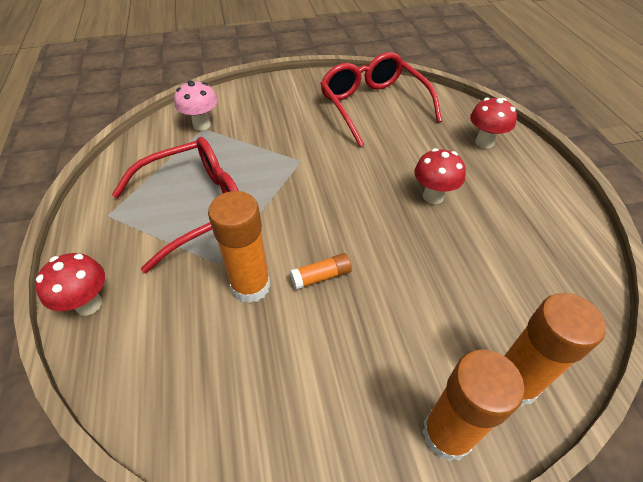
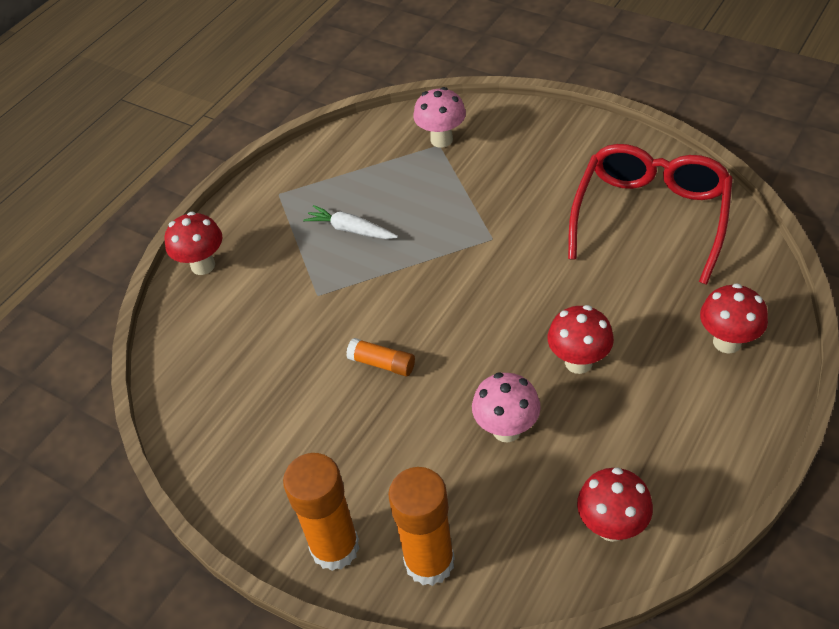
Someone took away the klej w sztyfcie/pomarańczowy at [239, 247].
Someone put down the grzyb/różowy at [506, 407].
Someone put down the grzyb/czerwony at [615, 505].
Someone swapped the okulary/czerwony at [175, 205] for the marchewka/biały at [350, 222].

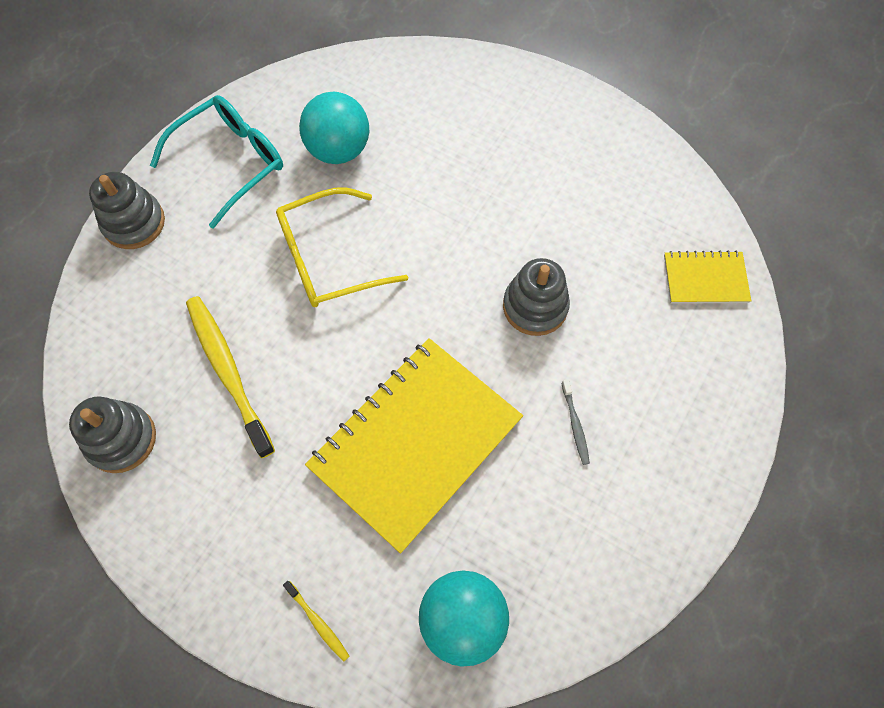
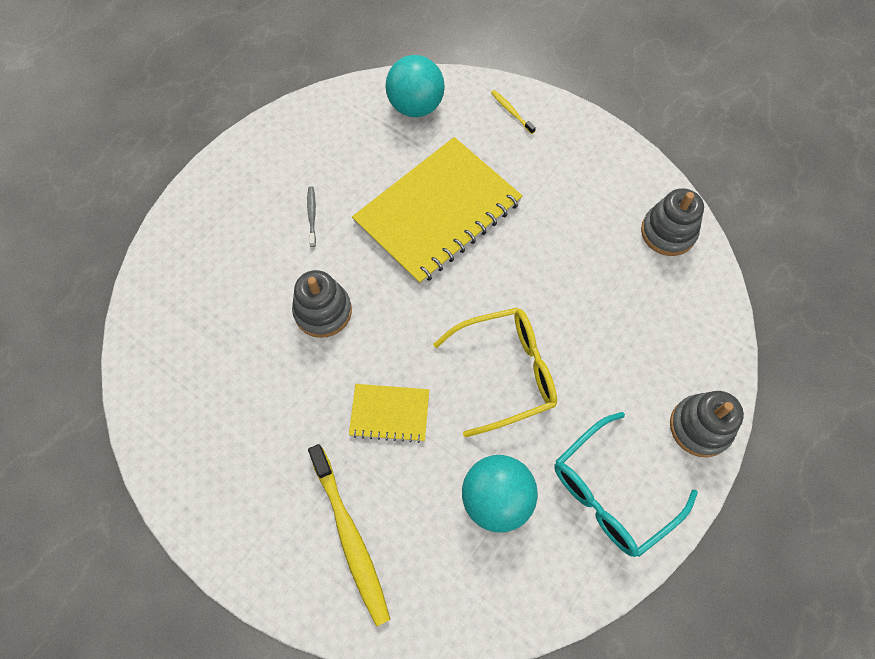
Someone carried the szczoteczka do zębów/żółty from [230, 377] to [349, 535].
Someone carried the zeszyt/żółty from [707, 277] to [389, 413].

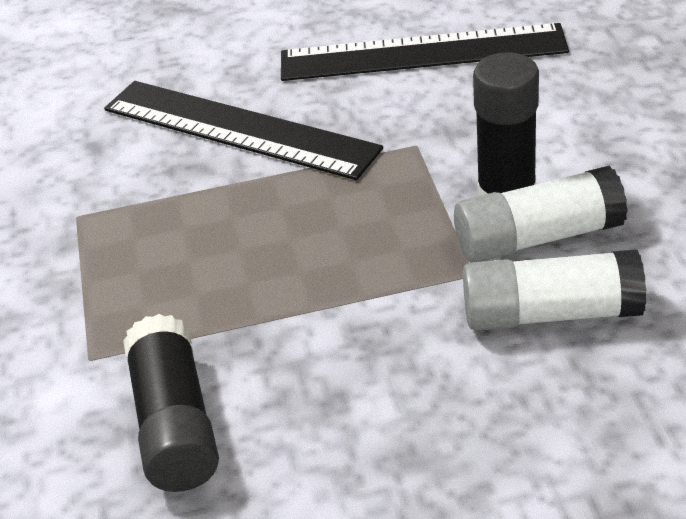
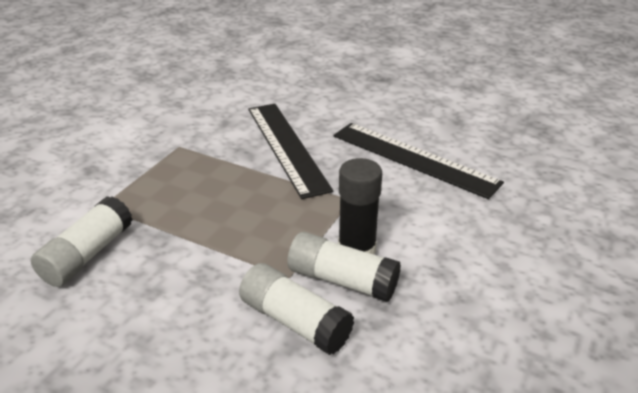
Someone repainted the klej w sztyfcie/czarny at [171, 403], which became the klej w sztyfcie/biały at [81, 241].

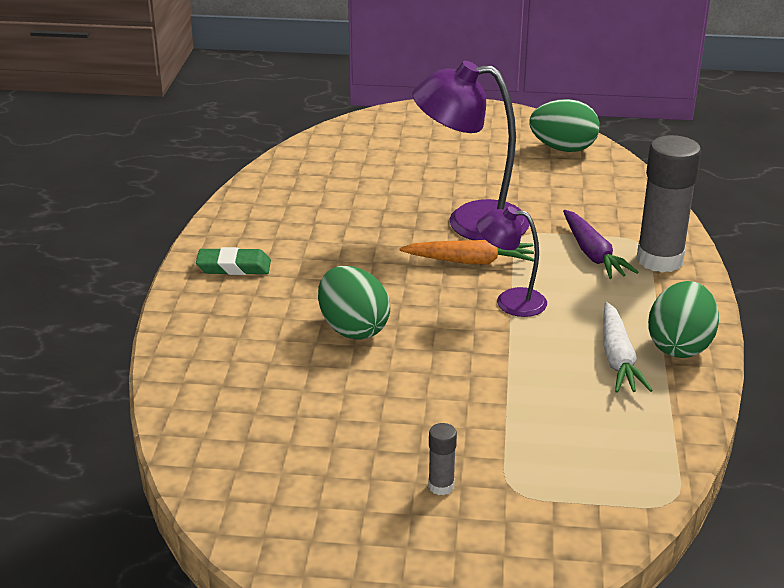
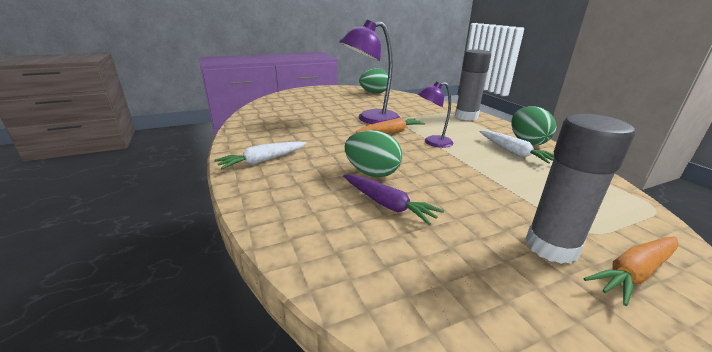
Someone put down the marchewka/pomarańczowy at [631, 271].
Someone carried the marchewka/fioletowy from [601, 244] to [393, 200].
Someone swapped the gumka do mazania/zielony at [233, 261] for the marchewka/biały at [260, 155].
Someone scaled the klej w sztyfcie/szary at [442, 459] by 2.29.

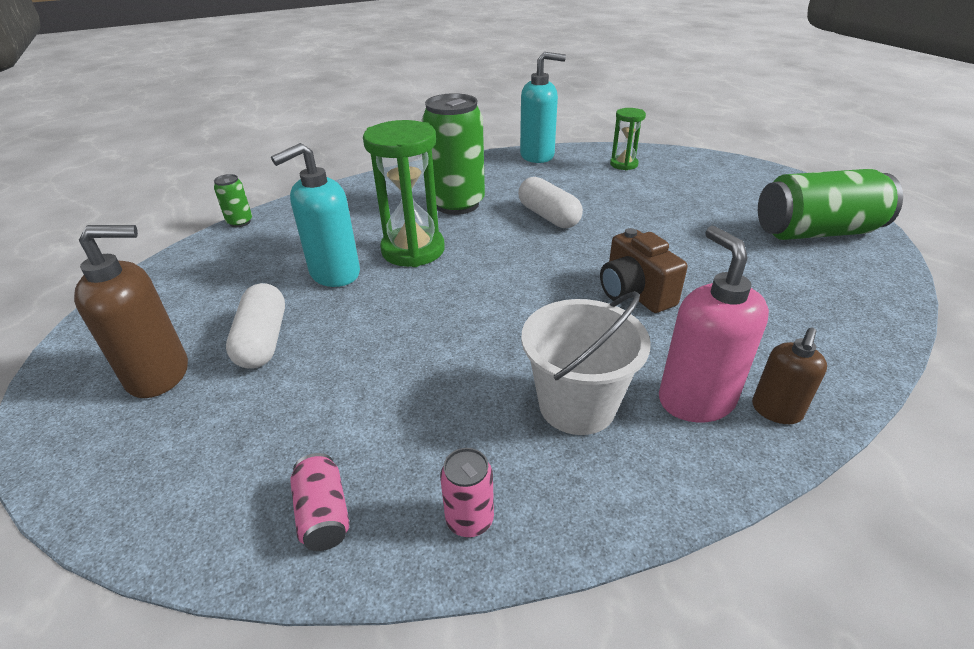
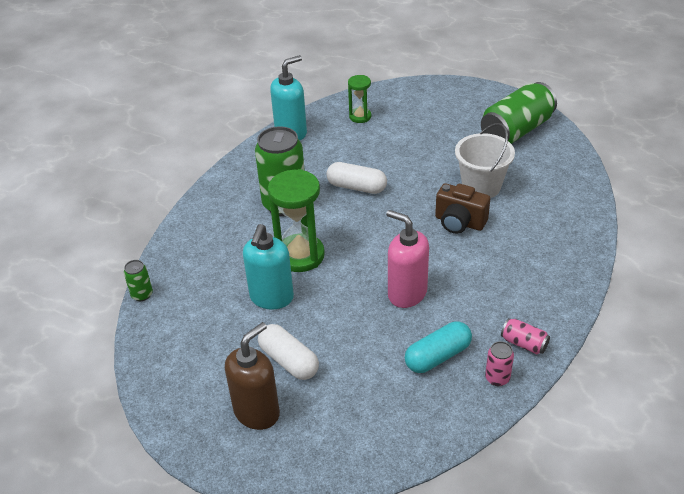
Someone took away the dozownik mydła/brązowy at [789, 376].
Someone put down the kapsułka/turkusowy at [438, 347].
Someone carried the puszka/różowy from [320, 502] to [525, 336].
Someone carried the wiadro/biały from [586, 363] to [485, 160].
Someone carried the dozownik mydła/różowy from [714, 324] to [407, 259].

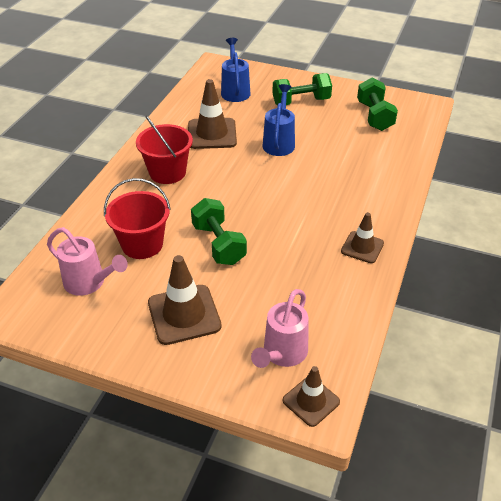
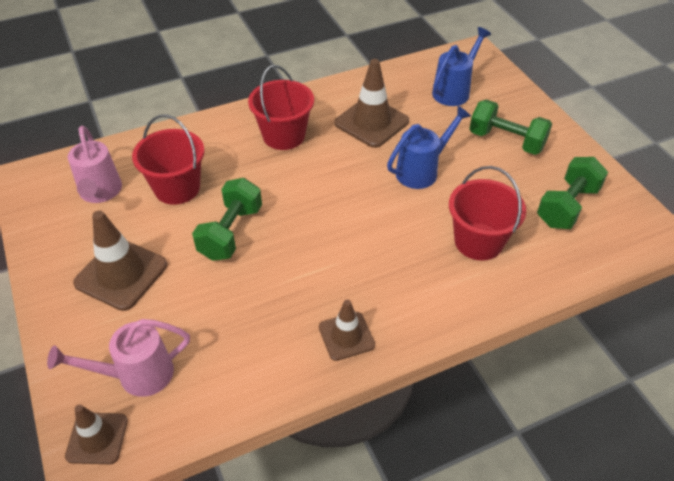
Someone put down the wiadro/czerwony at [487, 213].

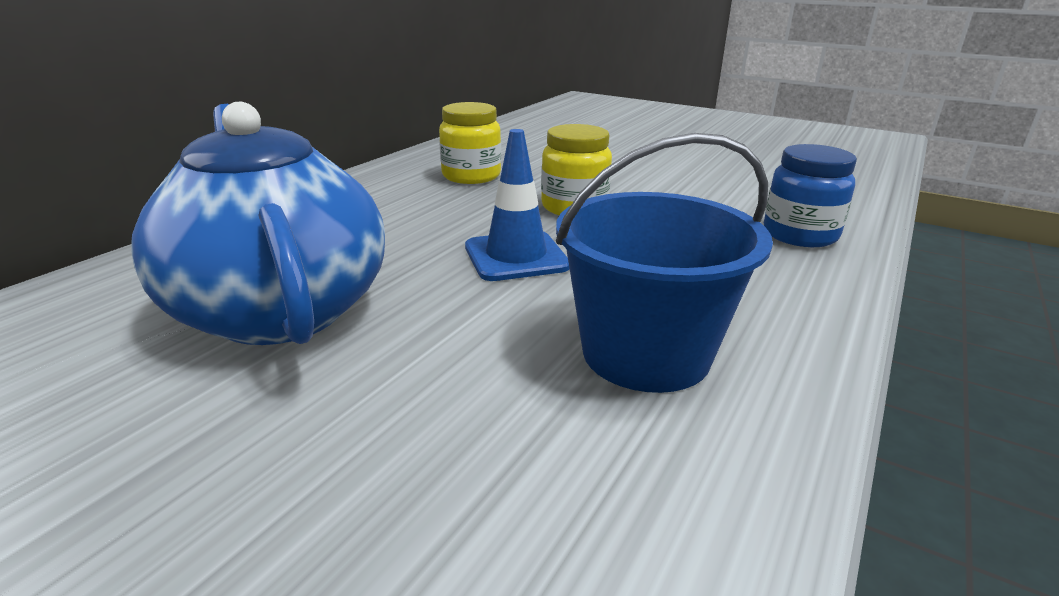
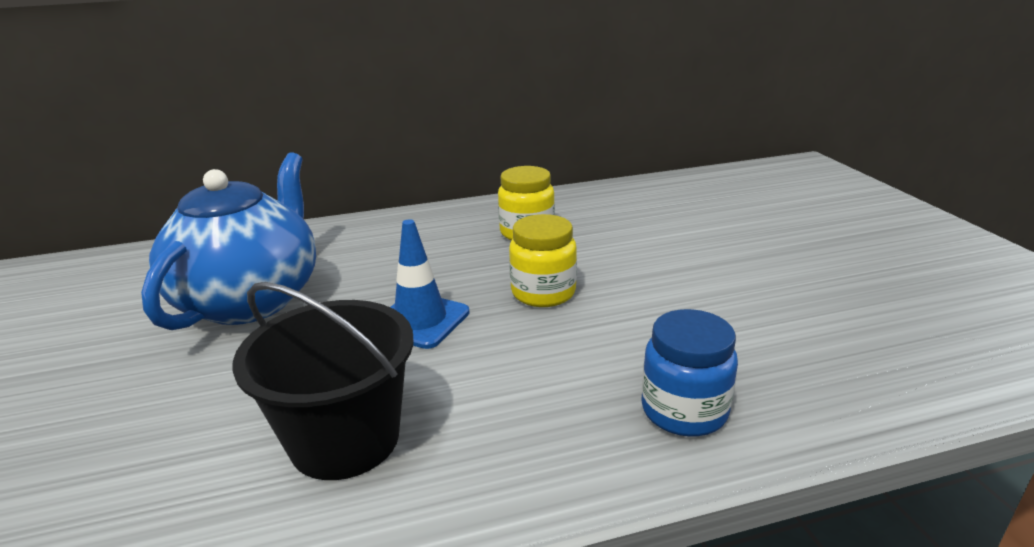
Someone repainted the wiadro/niebieski at [664, 263], which became the wiadro/czarny at [323, 381].

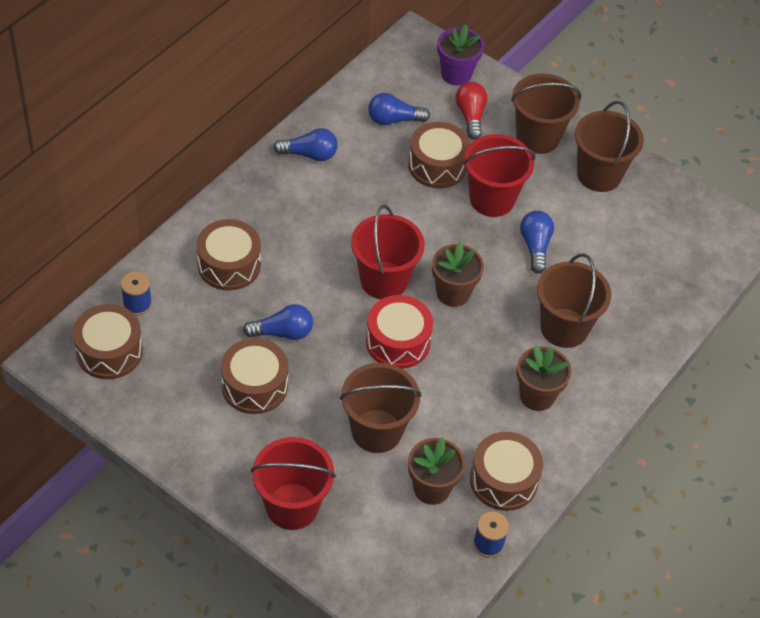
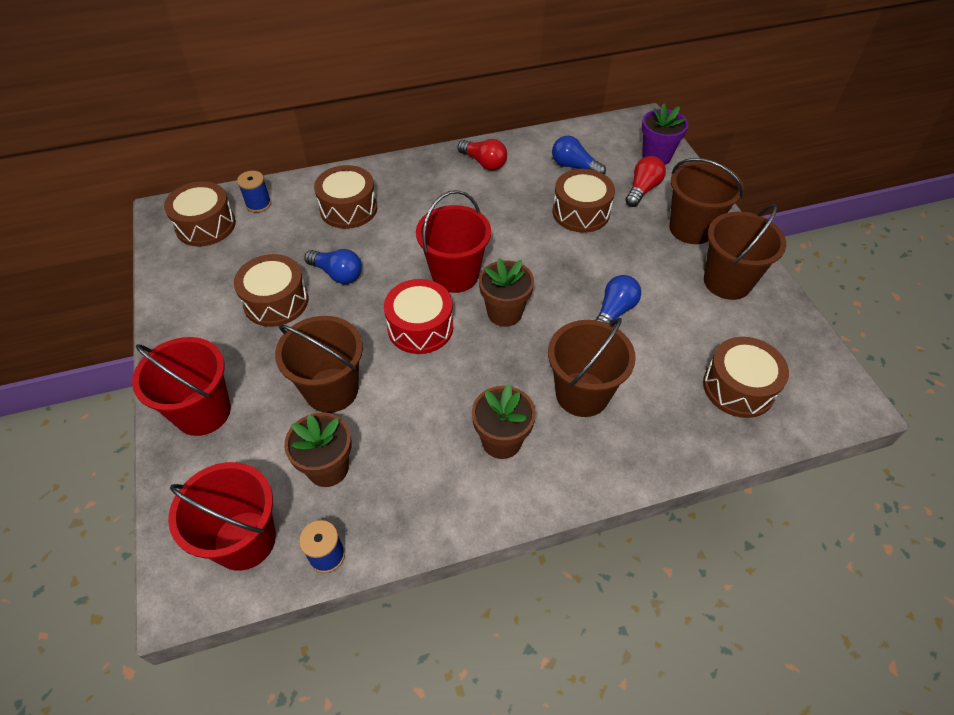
Someone carried the wiadro/czerwony from [499, 175] to [222, 516].
Someone carried the bęben/brązowy from [506, 471] to [746, 377].
Someone repainted the żarówka/niebieski at [305, 144], which became the żarówka/czerwony at [482, 154].

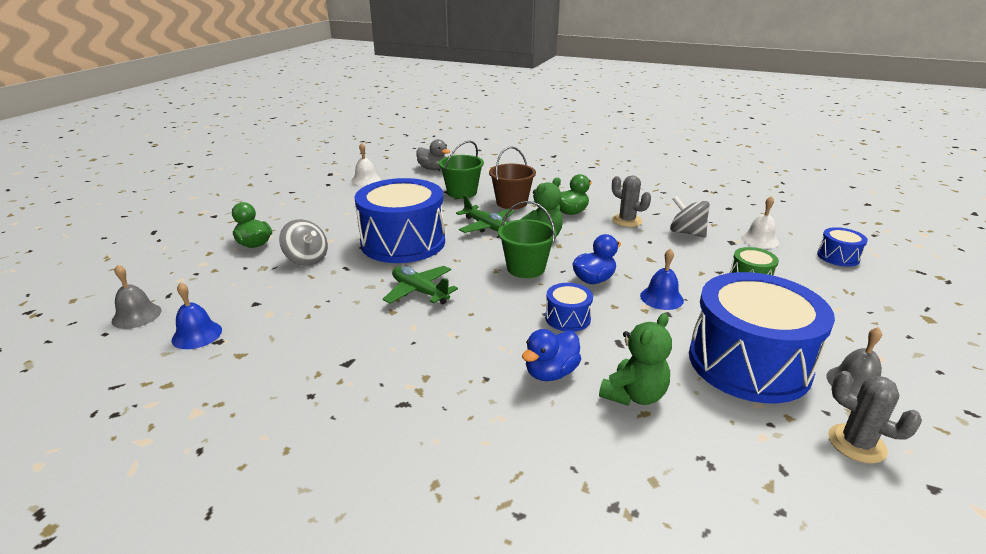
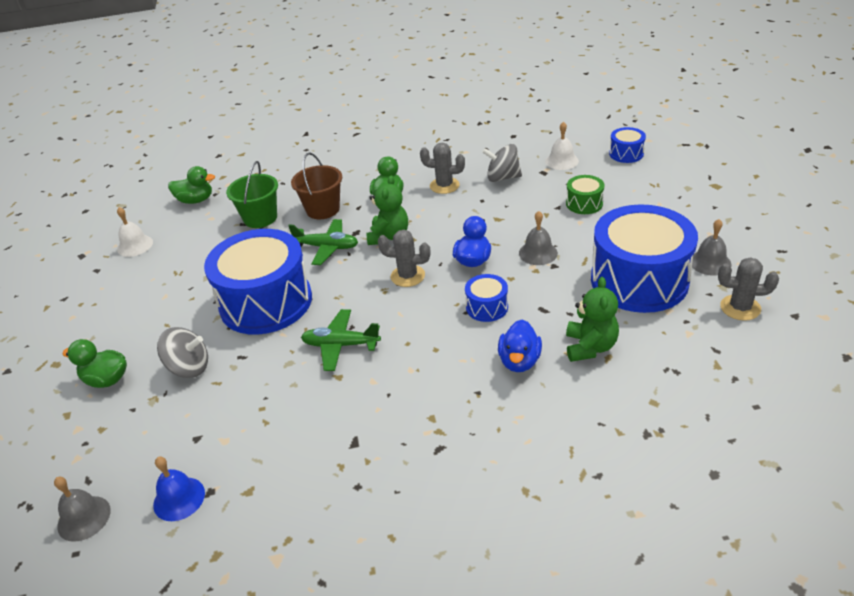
Someone swapped the wiadro/zielony at [527, 239] for the kaktus/szary at [404, 258].
Someone repainted the kaczka/szary at [433, 154], which became the kaczka/zielony at [191, 185].
Someone repainted the dzwonek/niebieski at [662, 279], which became the dzwonek/szary at [538, 238].

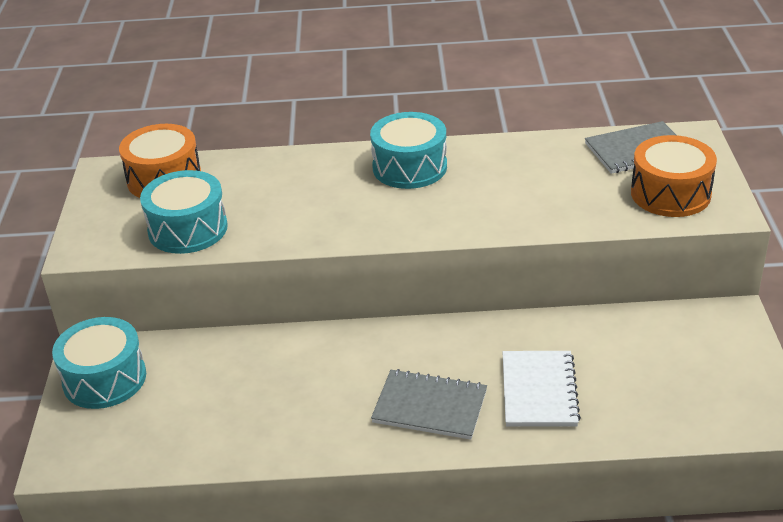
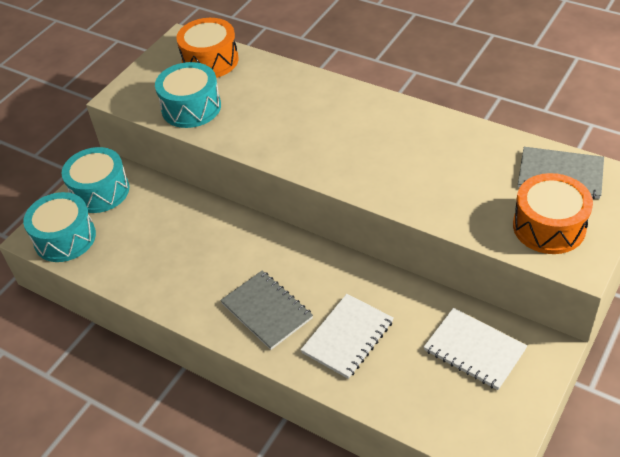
Someone put down the zeszyt/biały at [475, 349].
Someone carried the bęben/turkusowy from [408, 150] to [59, 227].

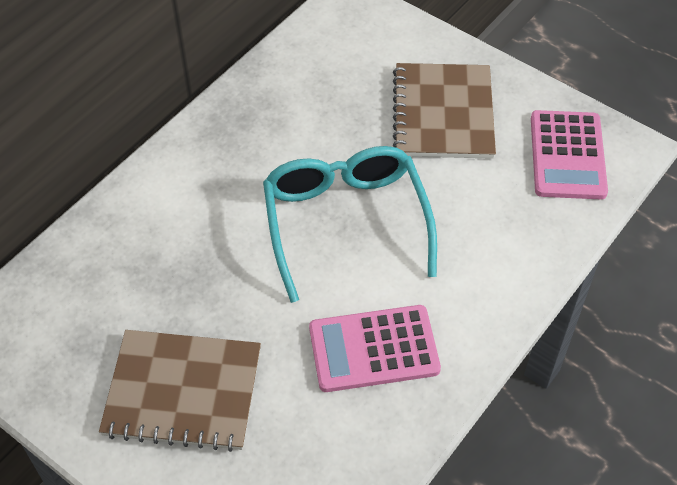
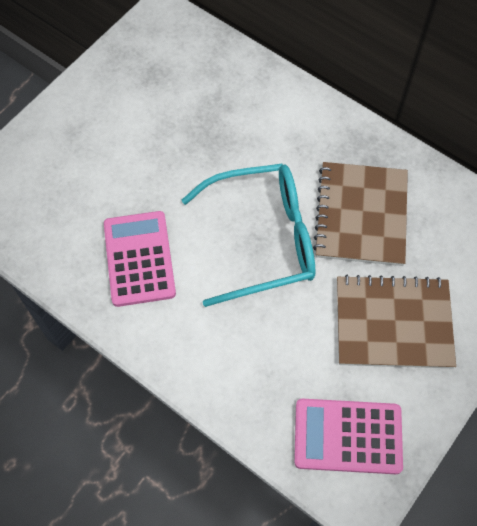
Someone carried the zeszyt/brązowy from [180, 391] to [360, 214].

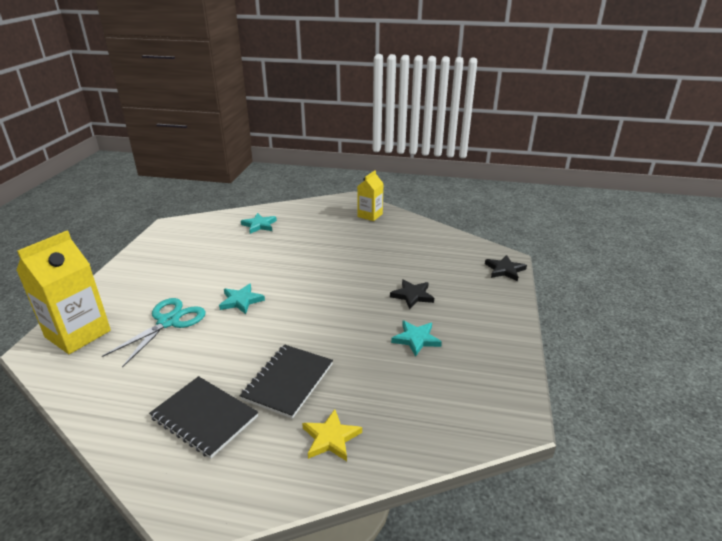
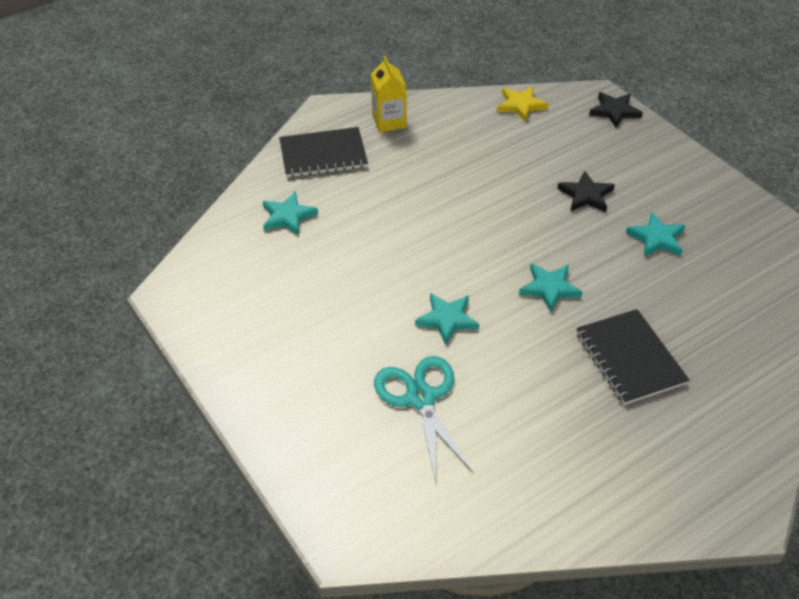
Someone took away the karton mleka/żółty at [63, 292].
Someone put down the gwiazda/turkusowy at [550, 287].
Someone carried the zeszyt/czarny from [203, 417] to [323, 152].
Someone carried the gwiazda/żółty from [332, 435] to [522, 104].

